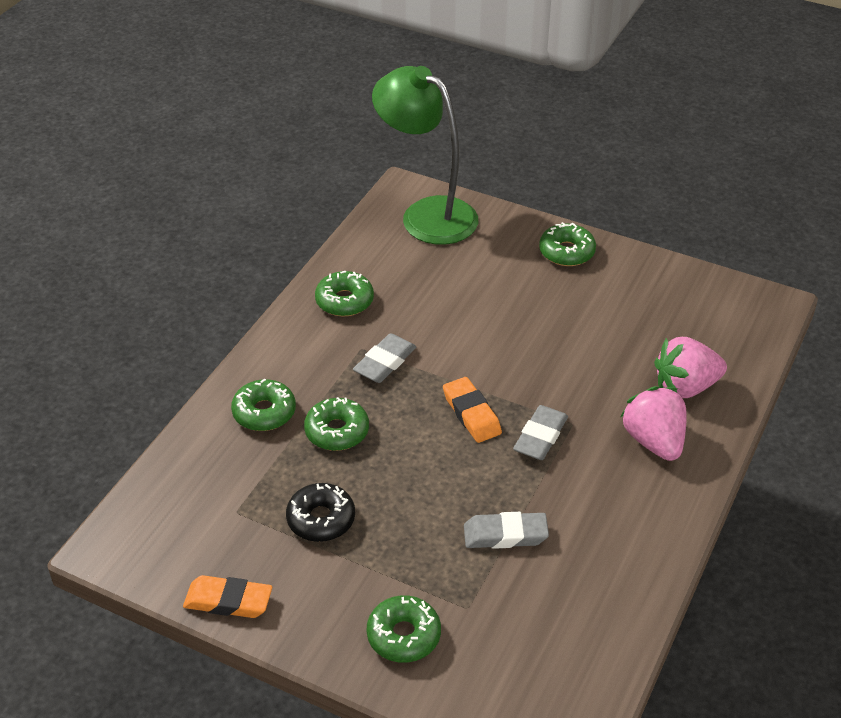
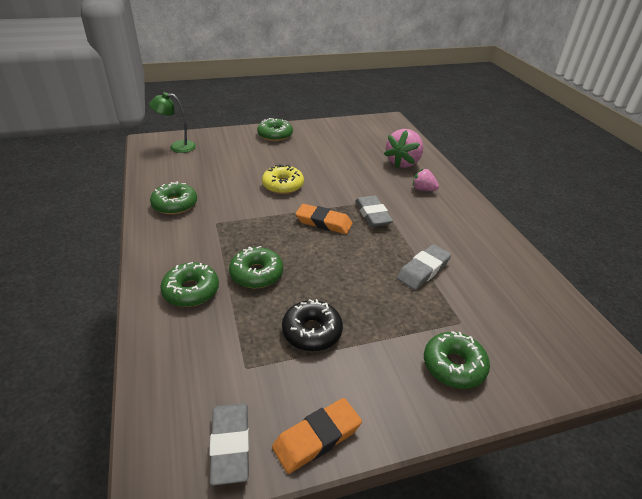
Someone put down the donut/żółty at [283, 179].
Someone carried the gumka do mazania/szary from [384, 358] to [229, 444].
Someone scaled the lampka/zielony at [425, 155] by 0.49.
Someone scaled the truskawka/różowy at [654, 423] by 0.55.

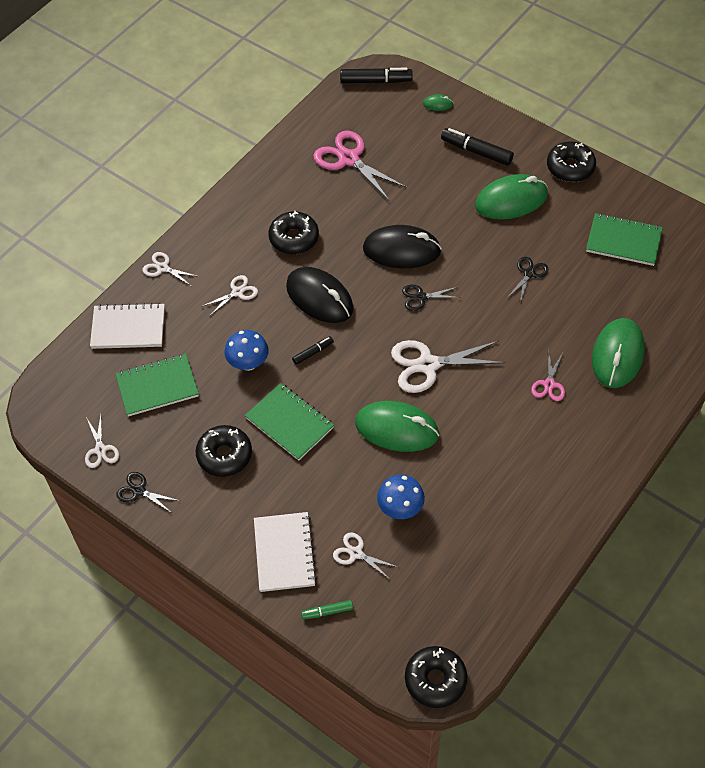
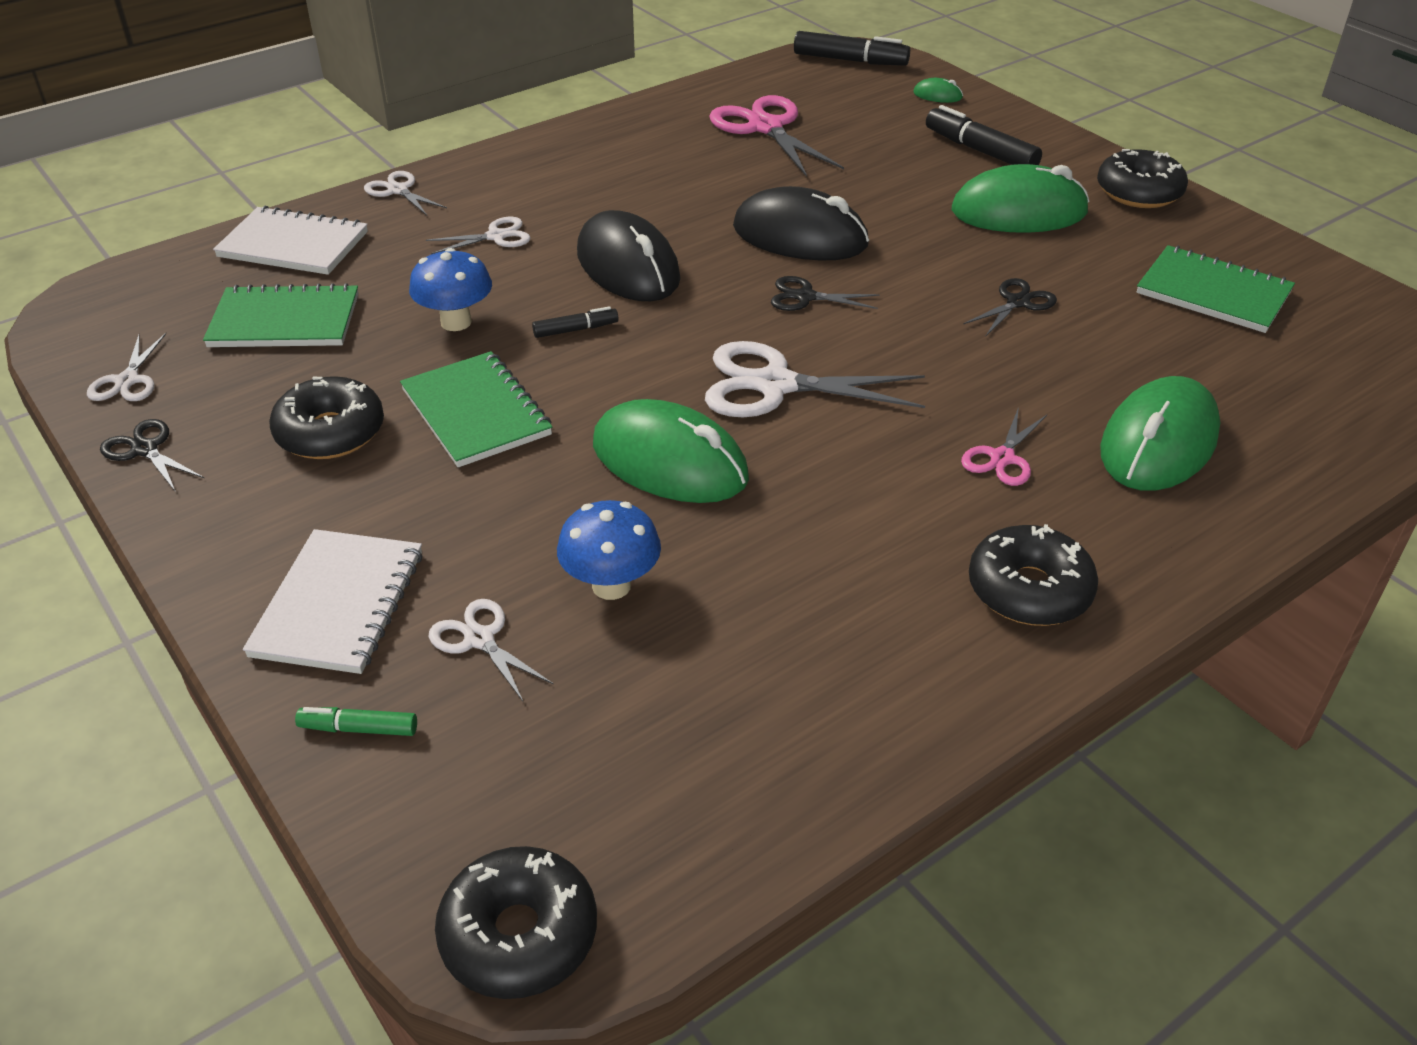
Someone carried the donut/czarny from [293, 232] to [1033, 575].

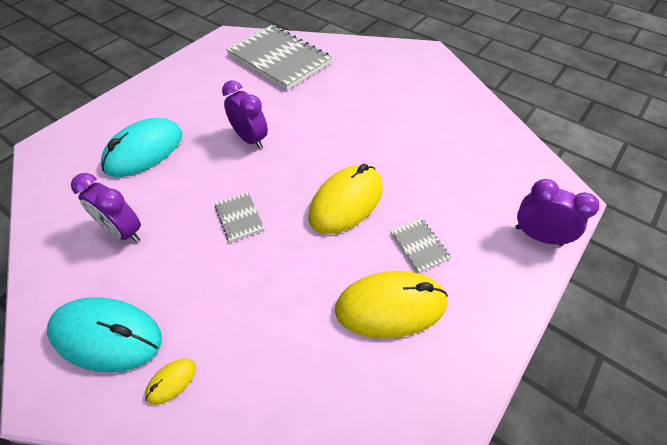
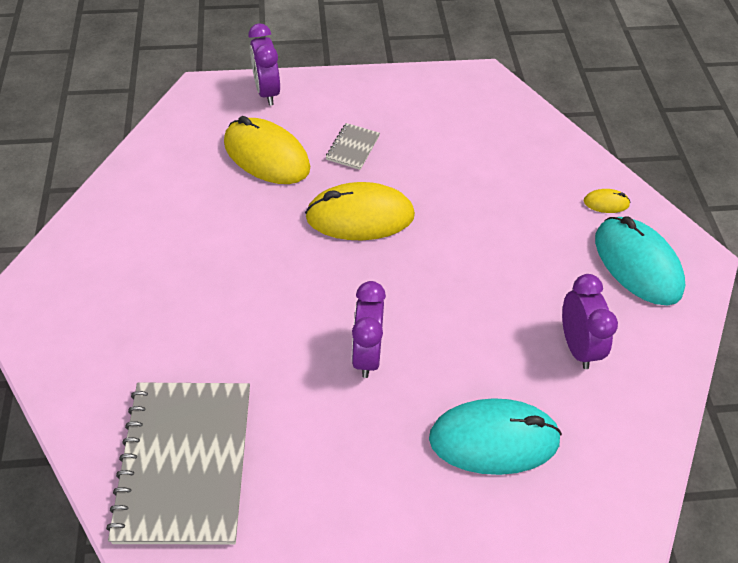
Someone took away the zeszyt/szary at [240, 217].
Someone carried the myszka/żółty from [391, 304] to [267, 150].

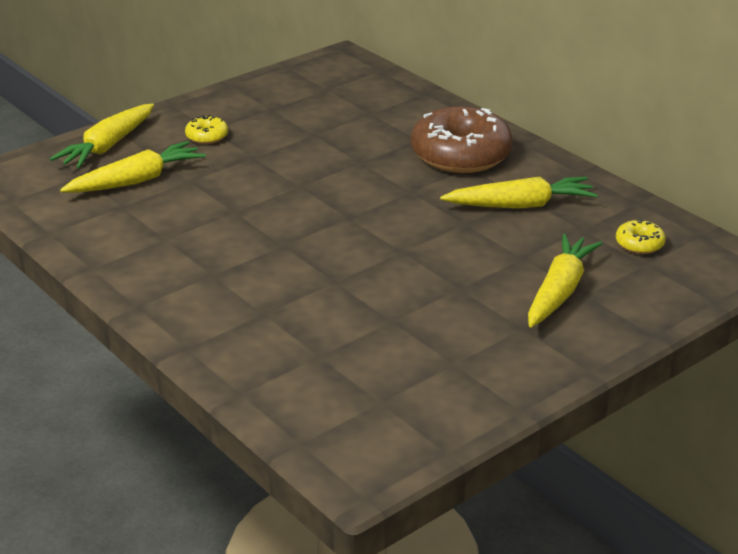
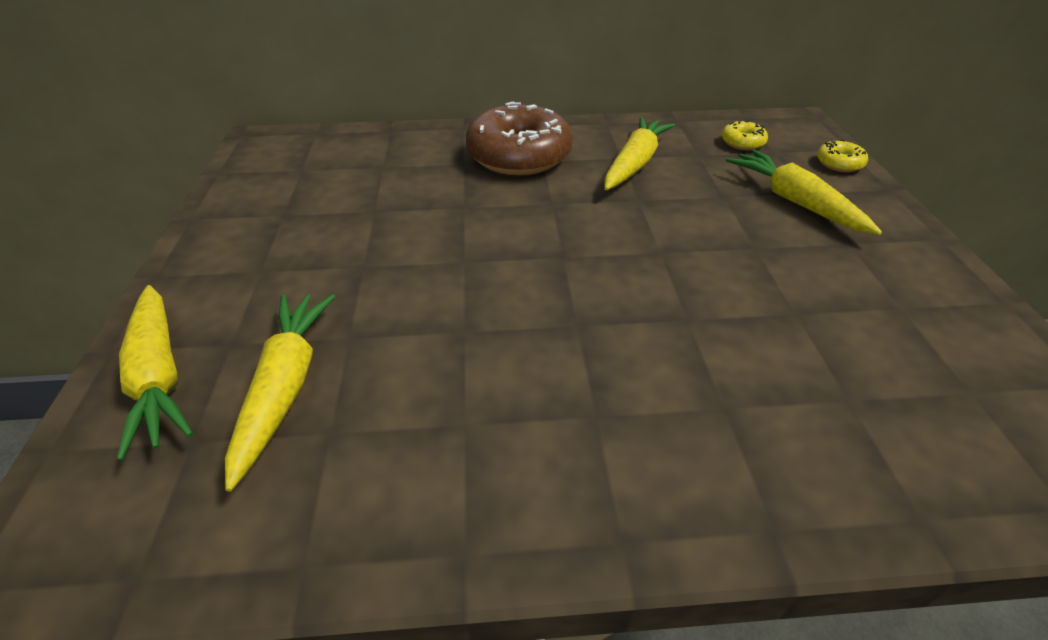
Someone carried the donut/żółty from [206, 129] to [842, 156].

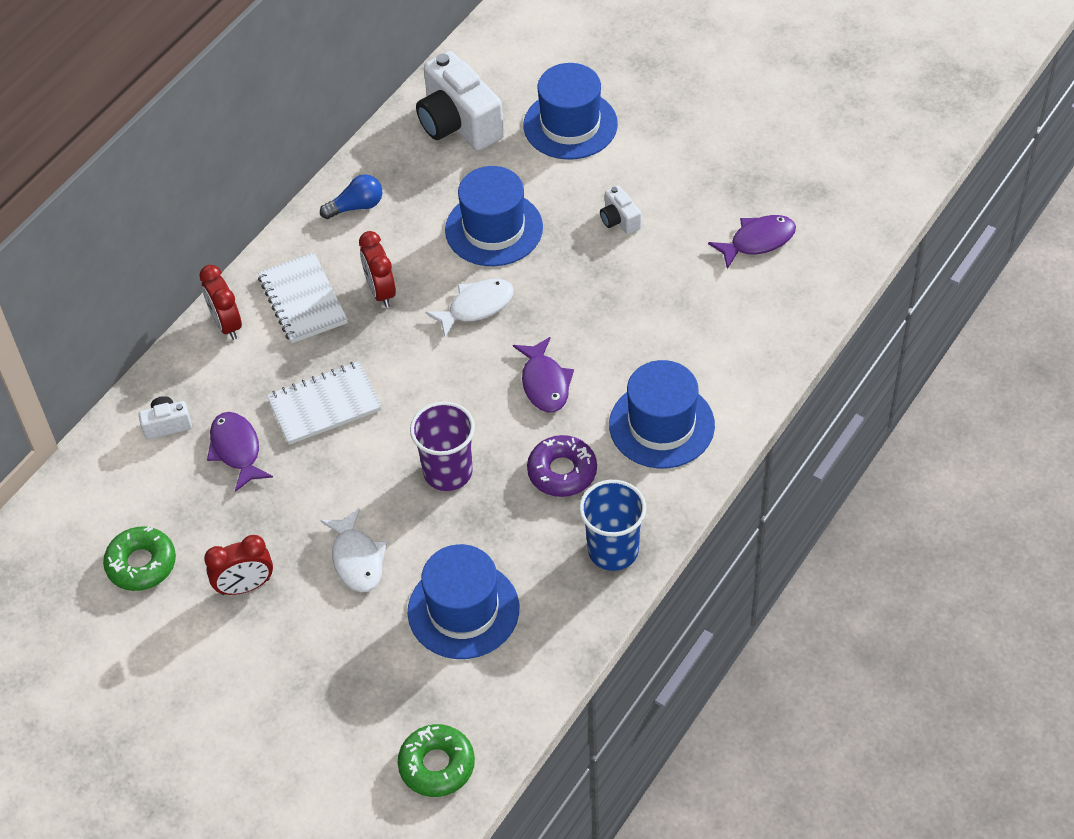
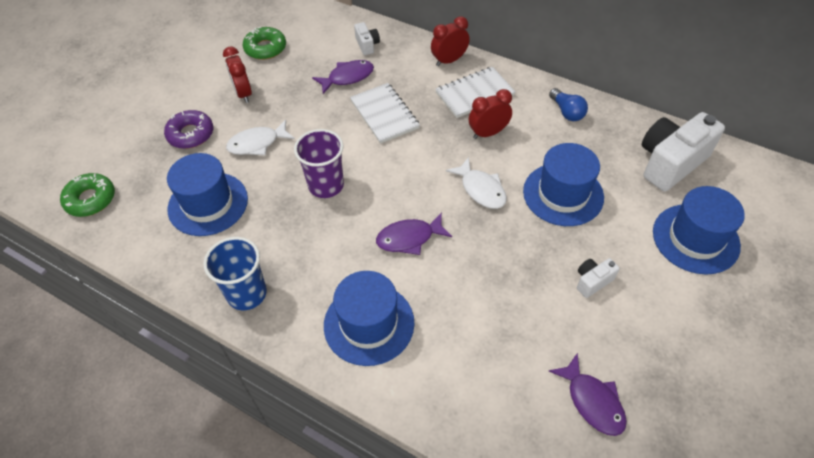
Someone carried the donut/fioletowy from [562, 466] to [188, 129].

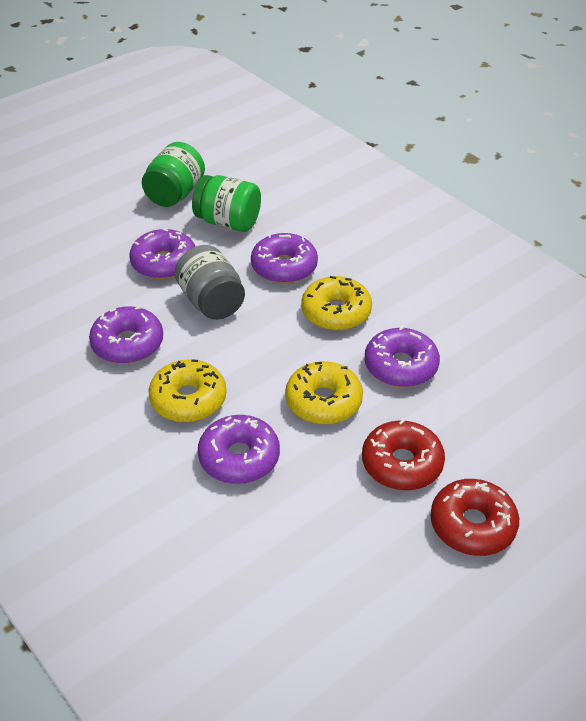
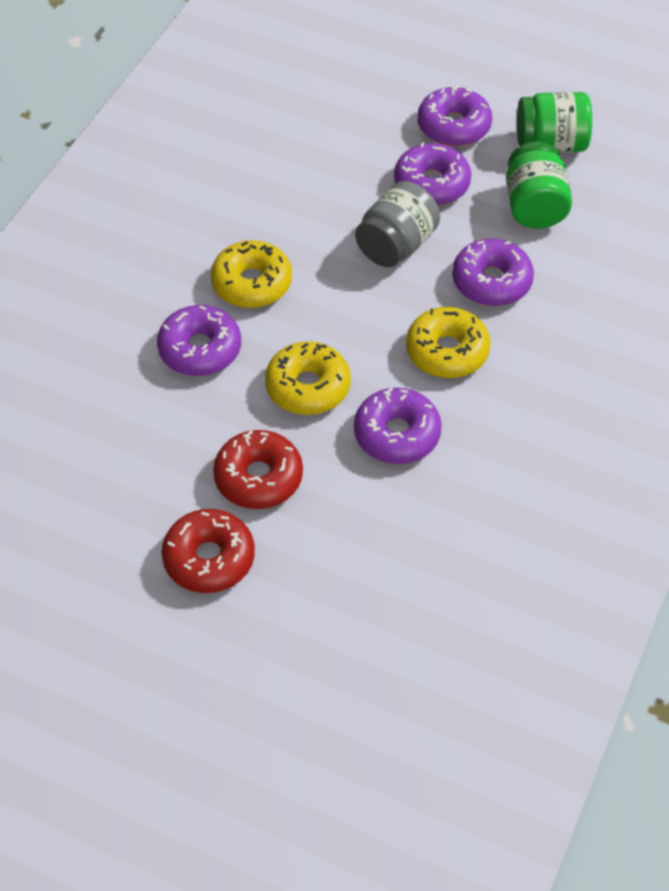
Someone carried the donut/fioletowy from [126, 335] to [454, 116].

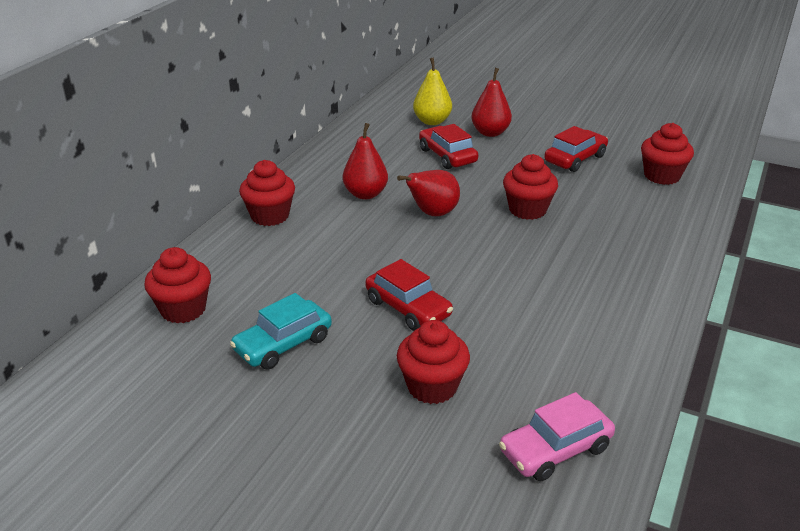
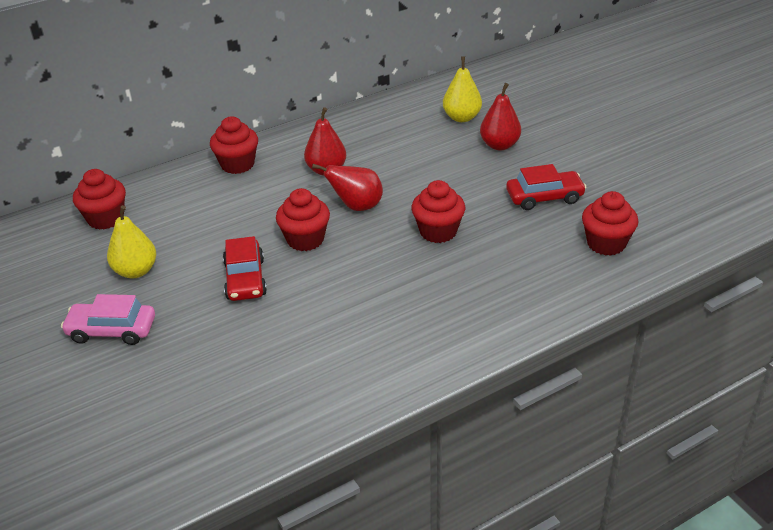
Someone took away the samochód/czerwony at [448, 146].
Someone carried the muffinka/czerwony from [433, 362] to [303, 219].
Someone carried the samochód/różowy from [557, 436] to [108, 319].
Someone swapped the samochód/turkusowy at [281, 331] for the gruszka/żółty at [131, 241].

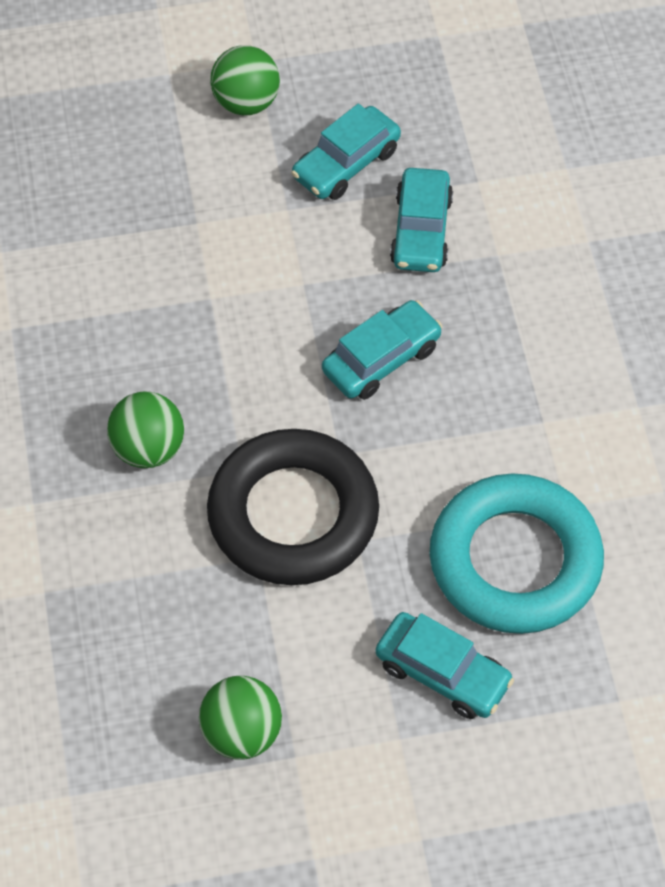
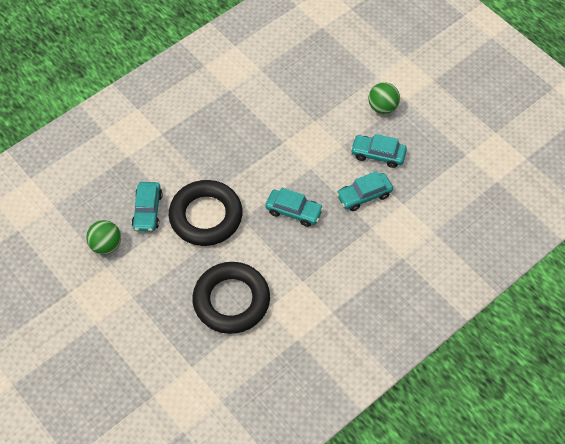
Someone took away the piłka/zielony at [145, 429].
Someone carried the samochód/turkusowy from [444, 665] to [147, 207].
Someone repainted the pierścień/turkusowy at [517, 553], which became the pierścień/czarny at [231, 298].

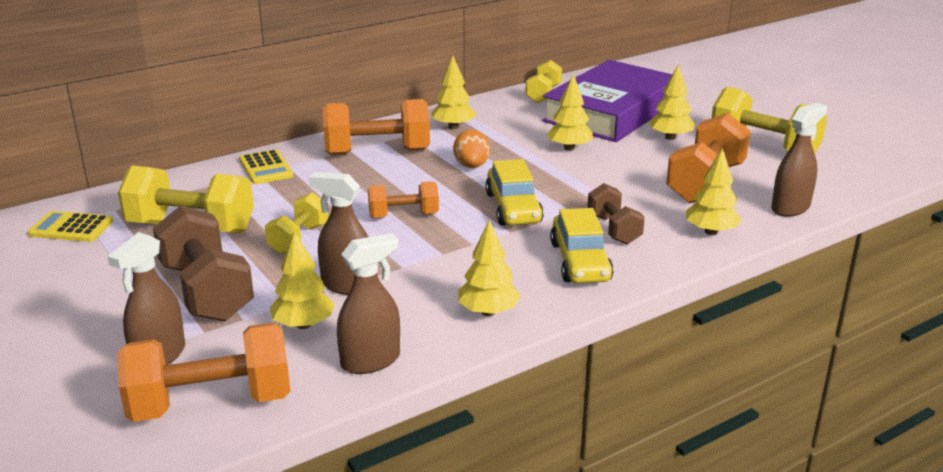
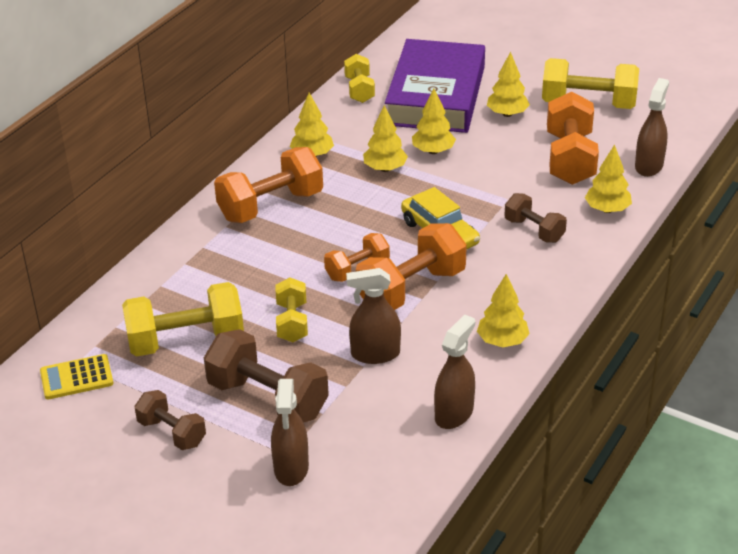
Someone took away the kalkulator/żółty at [266, 166].
Someone took away the jajko/pomarańczowy at [471, 149].
Someone took away the samochód/żółty at [581, 245].
Someone put down the hantel/brązowy at [170, 420].
Someone carried the hantel/pomarańczowy from [203, 372] to [411, 266].
Someone carried the drzewko/żółty from [302, 280] to [385, 138].

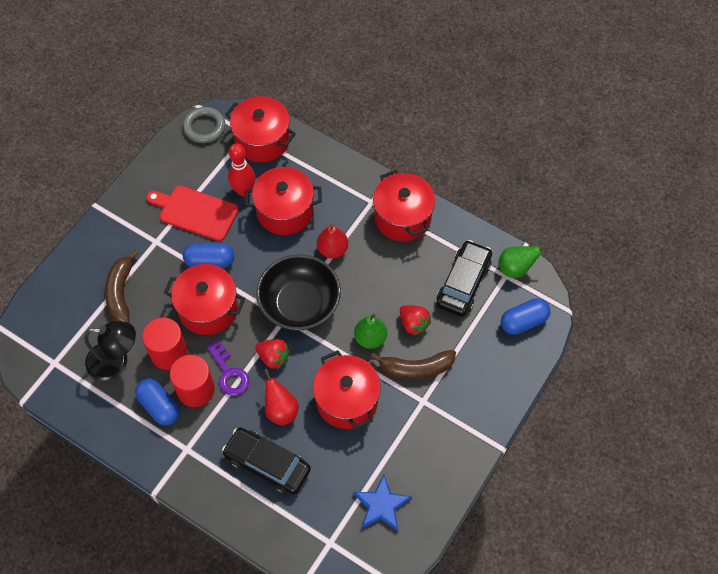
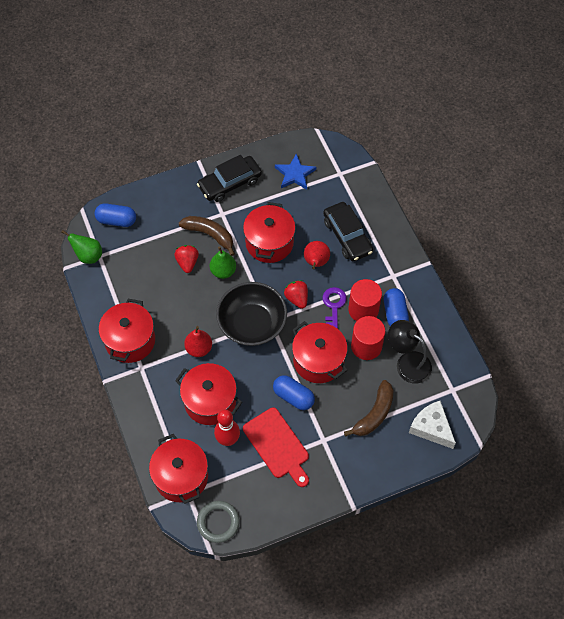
Someone put down the ser/biały at [432, 425].
Someone carried the samochód/czarny from [464, 278] to [229, 178].

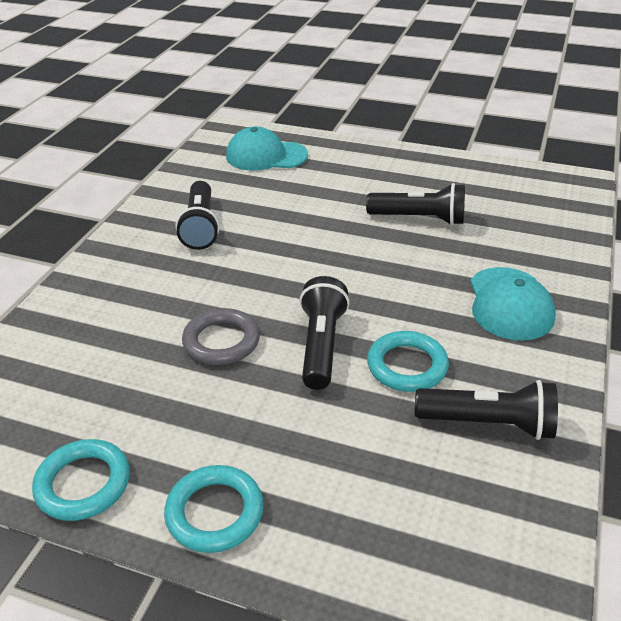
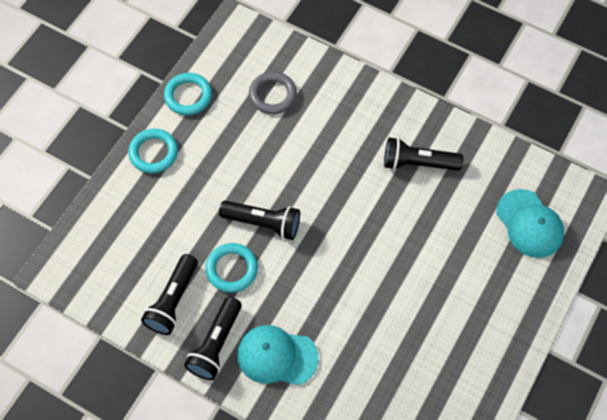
Someone carried the pierścień/szary from [221, 336] to [273, 93].
Someone carried the latarka/czarny from [415, 204] to [213, 338].
Someone rotated the czapka/turkusowy at [267, 149] by 135 degrees clockwise.

